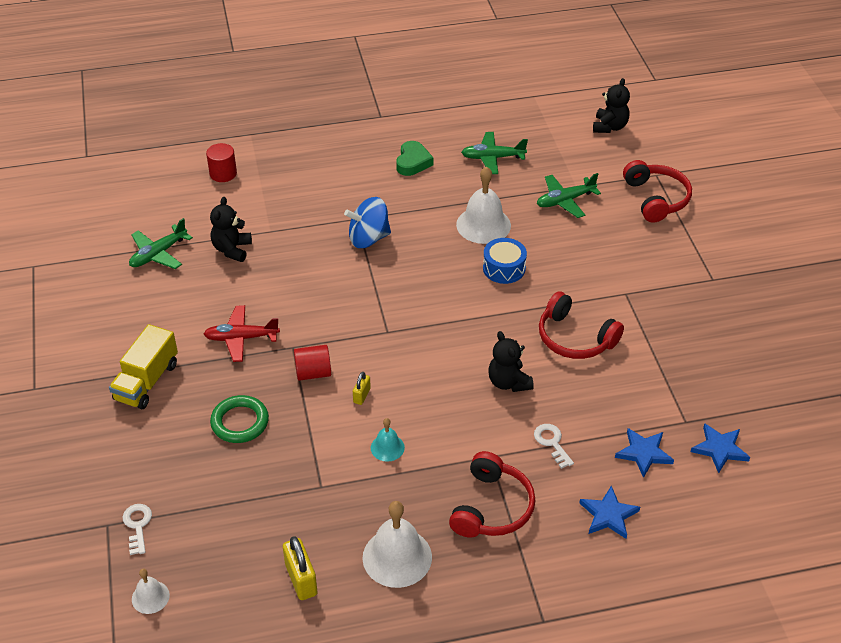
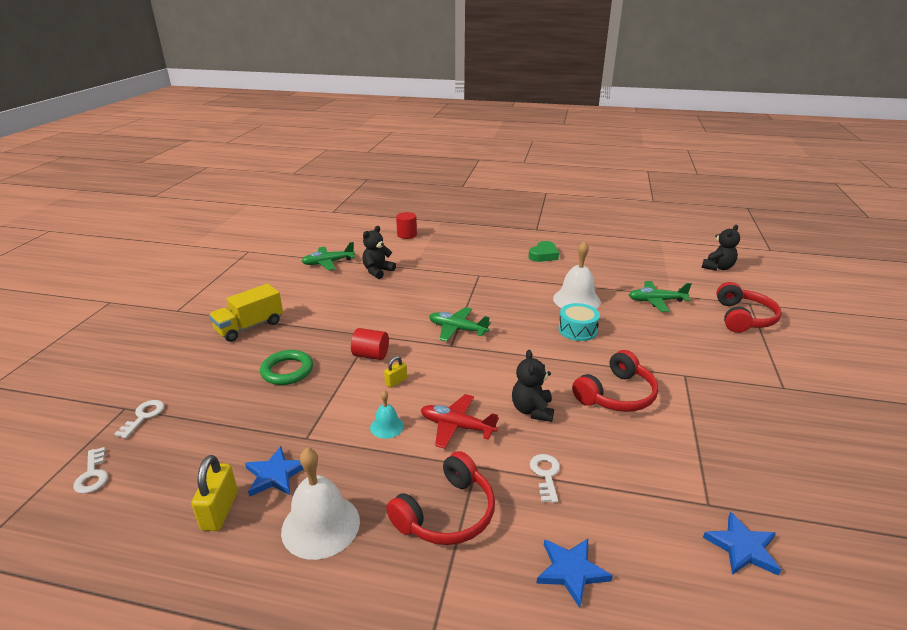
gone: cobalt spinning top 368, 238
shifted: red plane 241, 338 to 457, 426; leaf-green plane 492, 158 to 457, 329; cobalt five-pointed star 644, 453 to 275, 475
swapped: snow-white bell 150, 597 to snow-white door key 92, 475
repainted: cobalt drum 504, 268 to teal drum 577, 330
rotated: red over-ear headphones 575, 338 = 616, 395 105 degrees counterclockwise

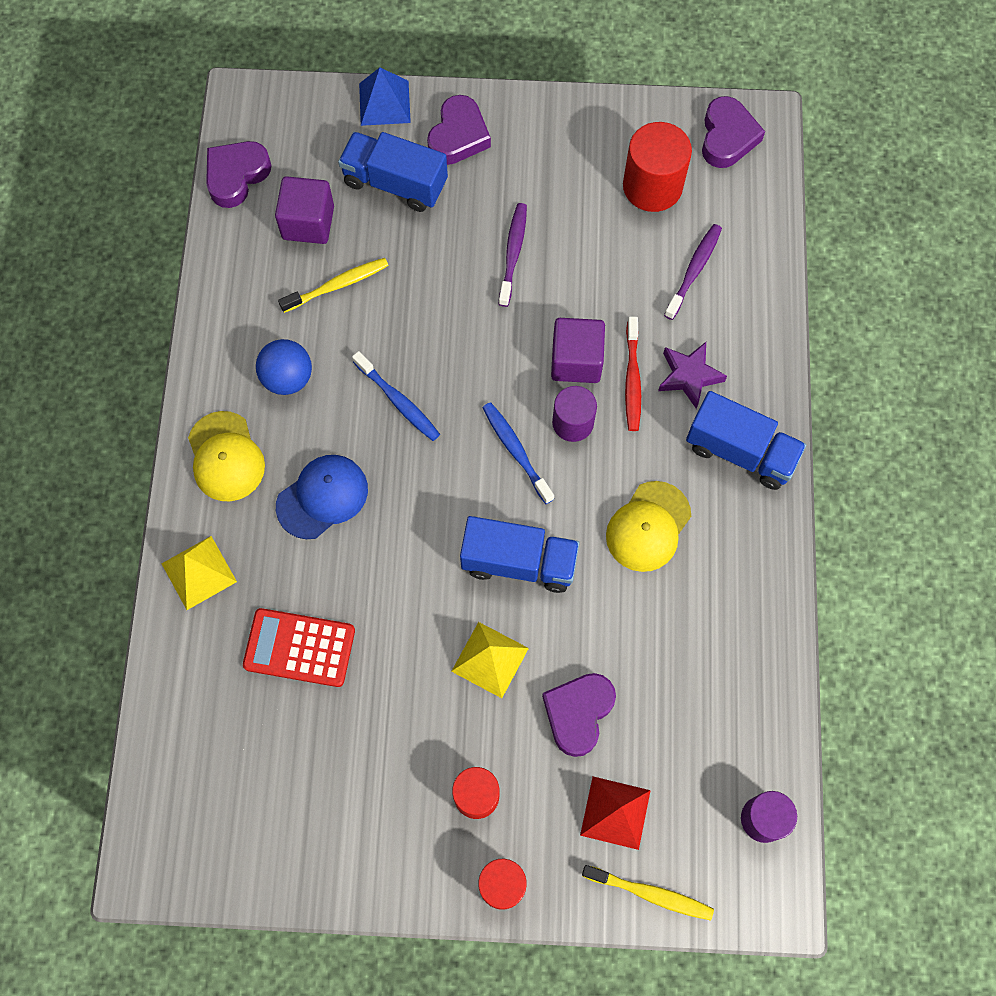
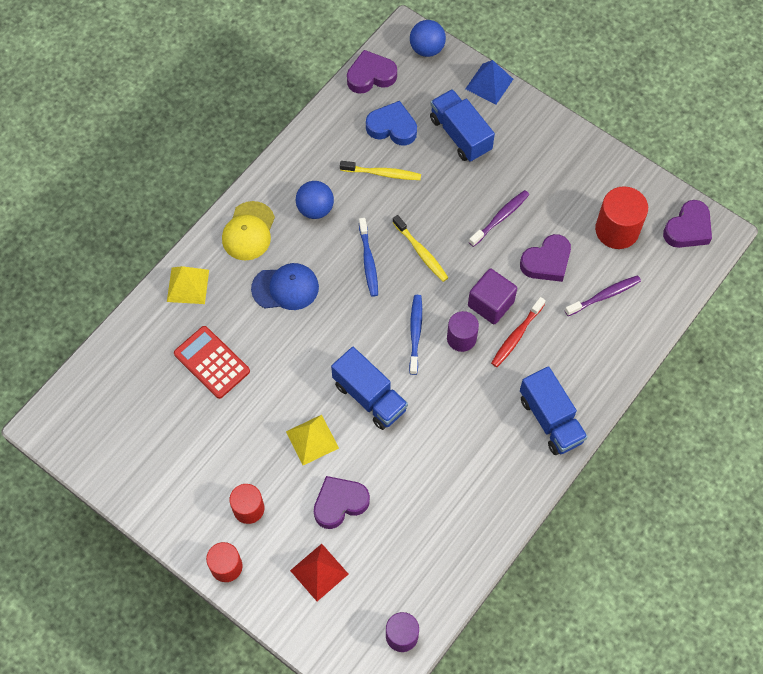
gone: golden cap 648, 527; purple five-pointed star 689, 376
new: cobalt ball 427, 49
shifted: purple love heart 458, 136 to 547, 262; golden toothbrush 650, 893 to 421, 252
swapped: purple solid cube 308, 222 to cobalt love heart 392, 127

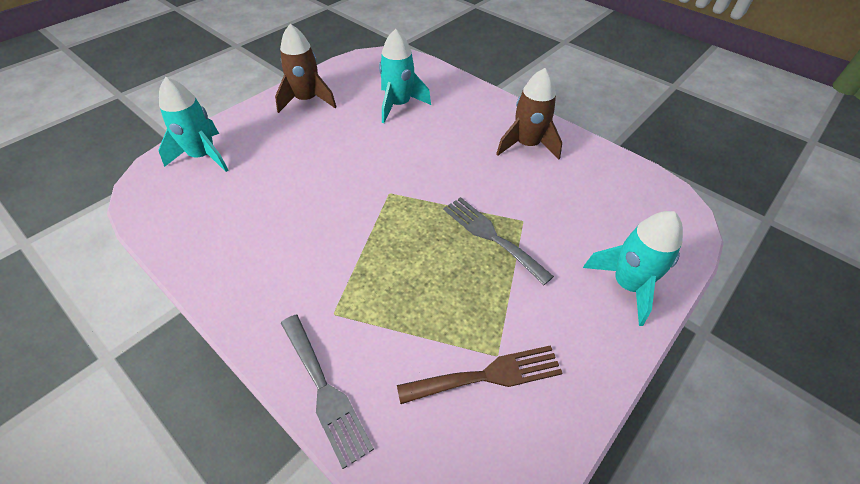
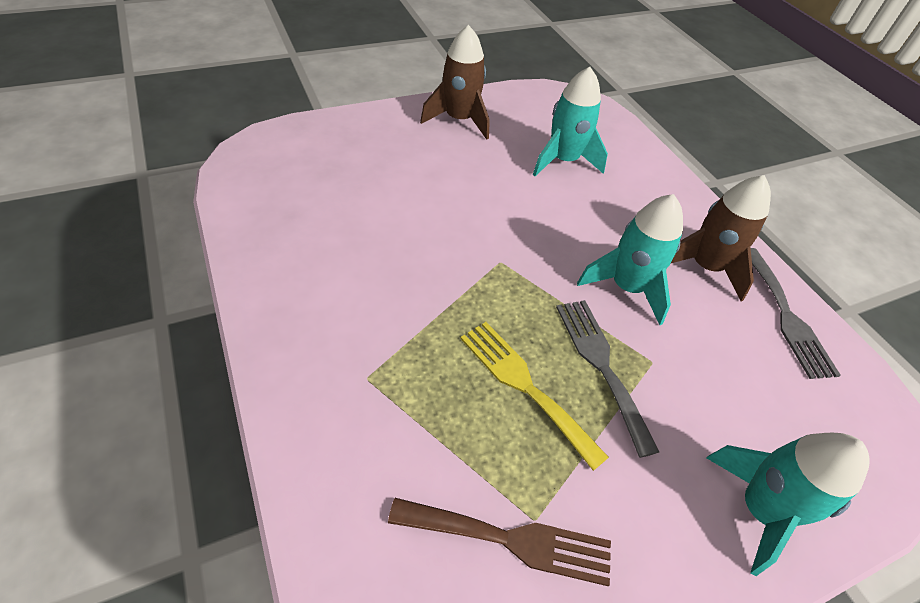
new: golden dinner fork 524, 386
shifted: teal spaceship 203, 156 to 627, 287; gray dinner fork 324, 390 to 786, 316

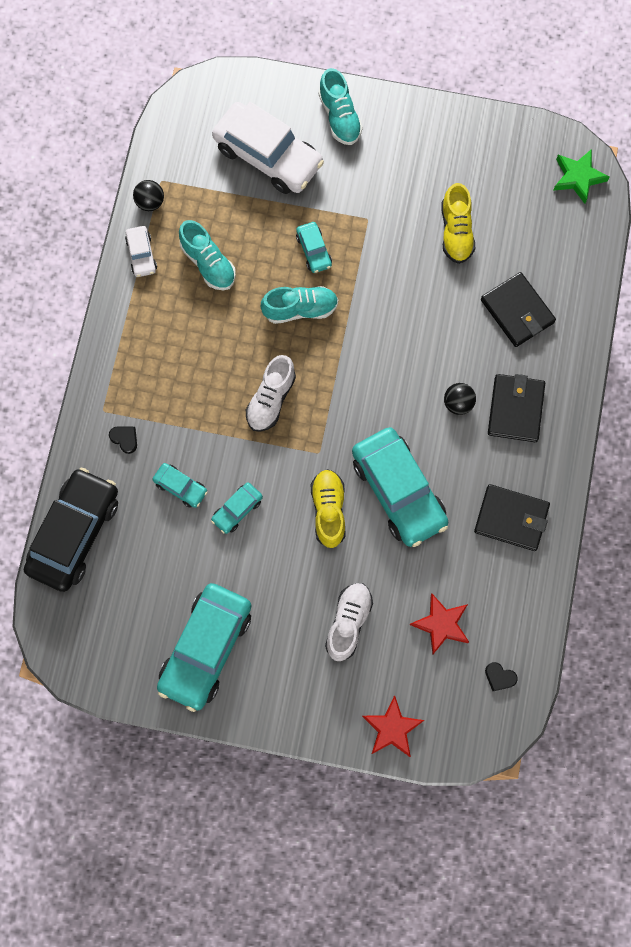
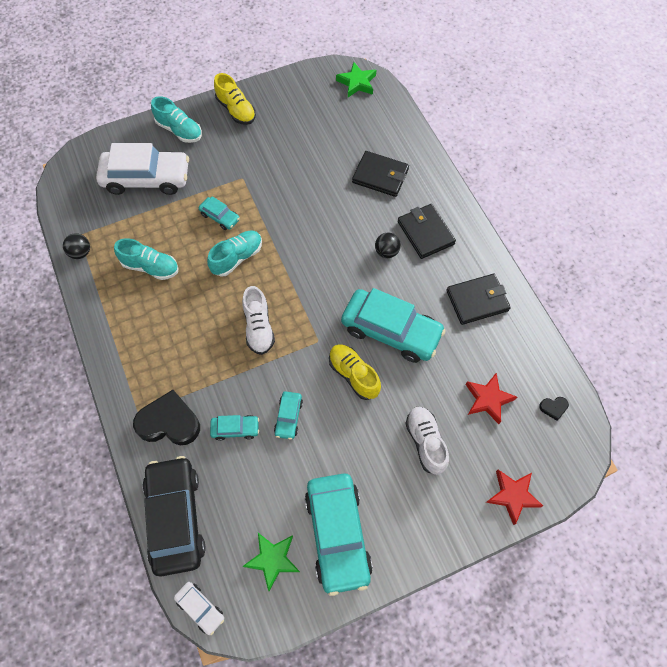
new: leaf-green five-pointed star 272, 560
shifted: snow-white toy car 141, 254 to 200, 608; golden lace-up shoe 456, 232 to 236, 110
scaled: black love heart 125, 439 = 169, 422 x2.29

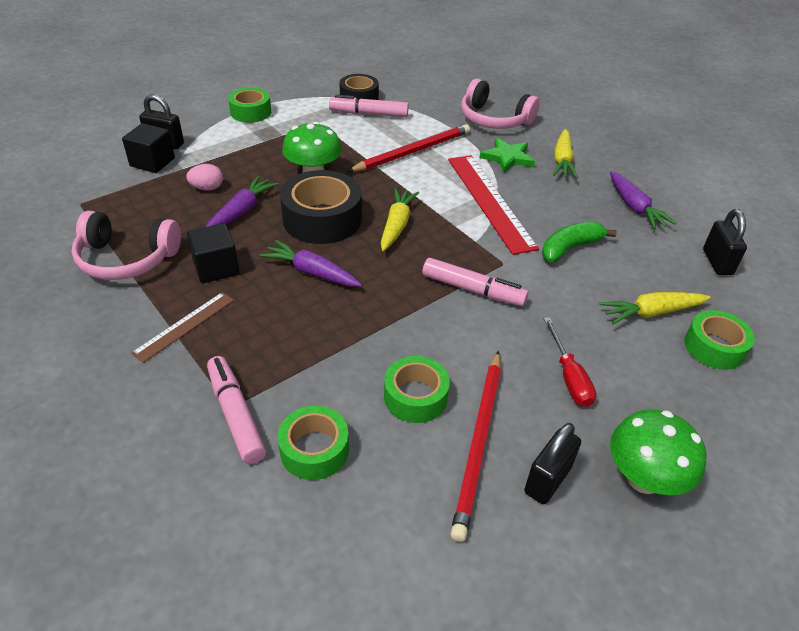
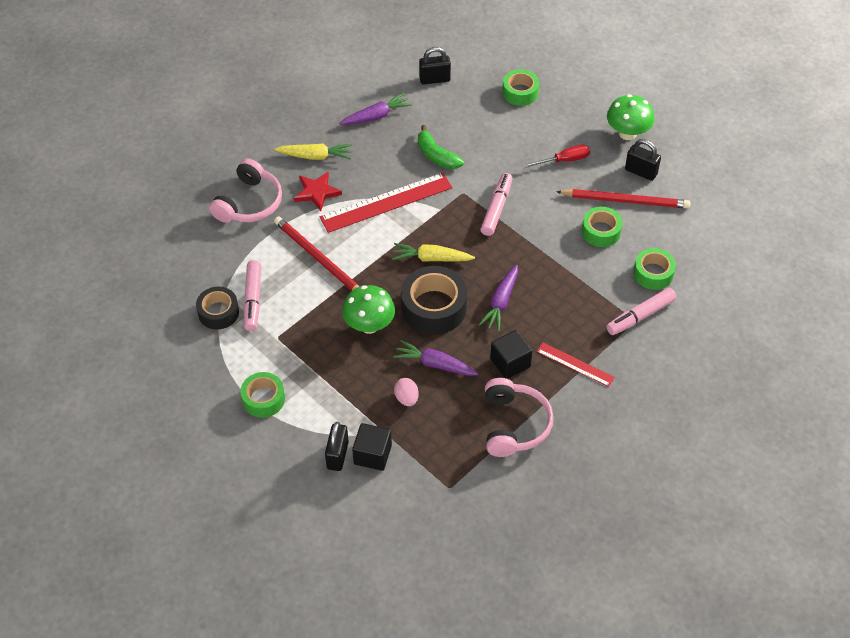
gone: golden carrot 651, 313
repainted: brown measuring stick 184, 326 to red measuring stick 575, 364; leaf-green five-pointed star 507, 158 to red five-pointed star 317, 192

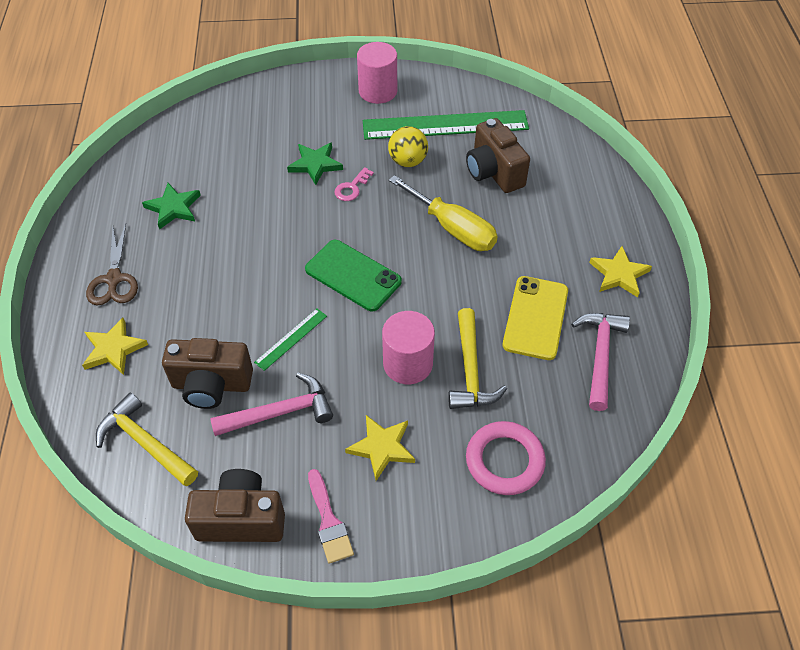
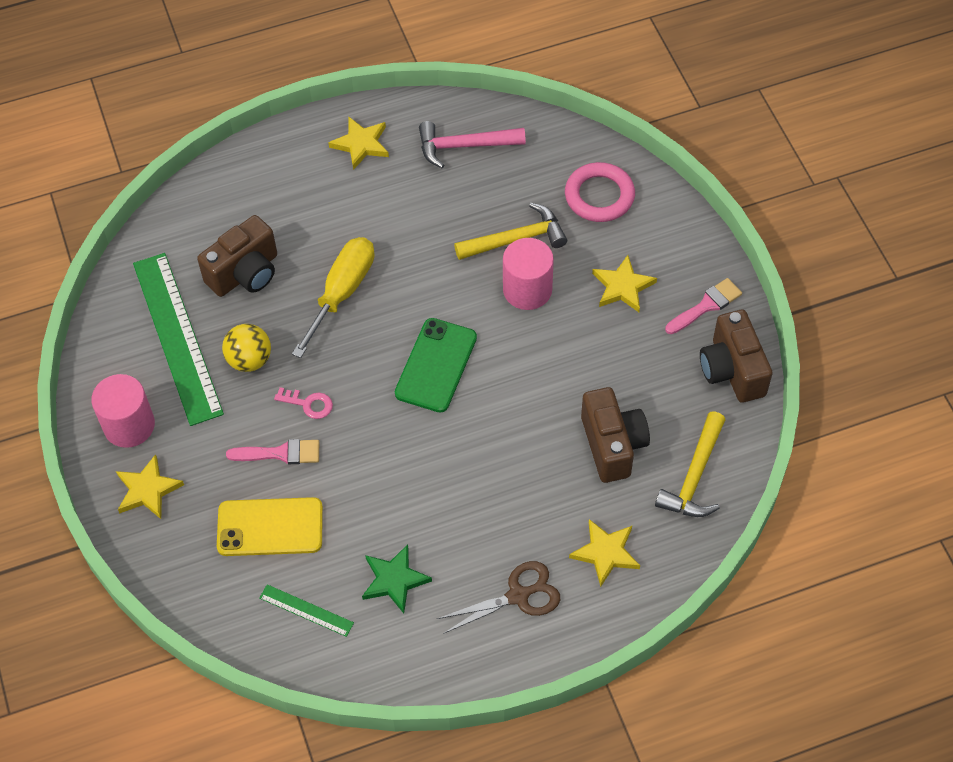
gone: rose-pink carpenter's hammer 280, 412
new: golden five-pointed star 147, 490
shifted: leaf-green measuring stick 291, 339 to 306, 610; golden phone 535, 318 to 270, 527
swapped: leaf-green five-pointed star 315, 164 to rose-pink paint brush 280, 453

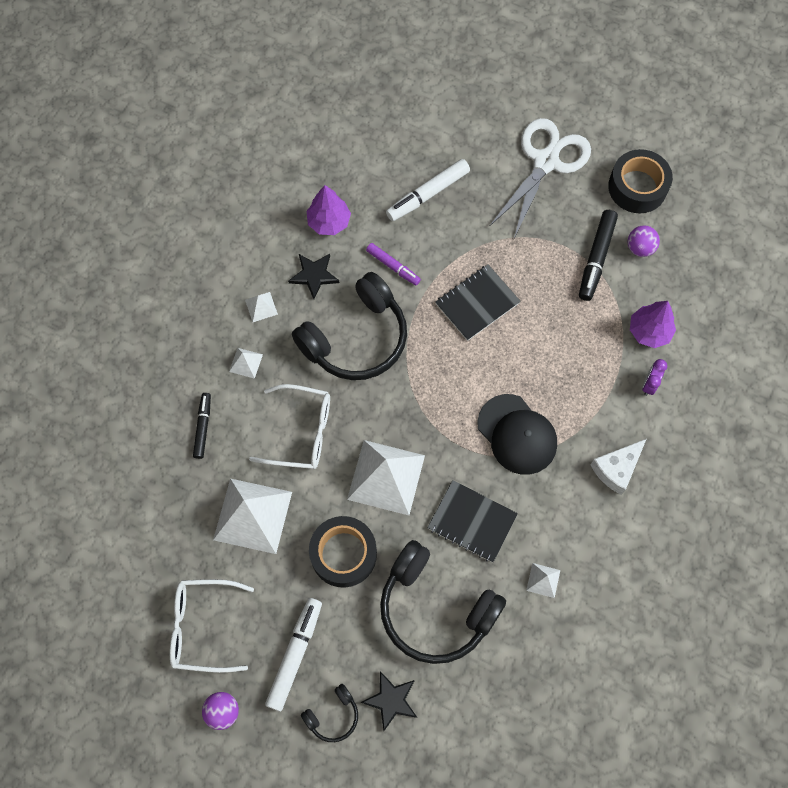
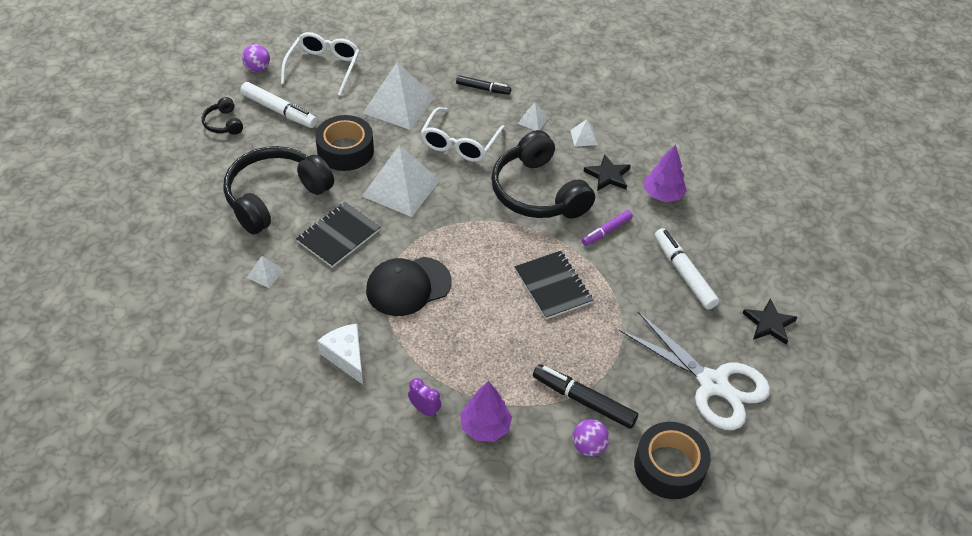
shifted: black five-pointed star 391, 700 to 769, 324

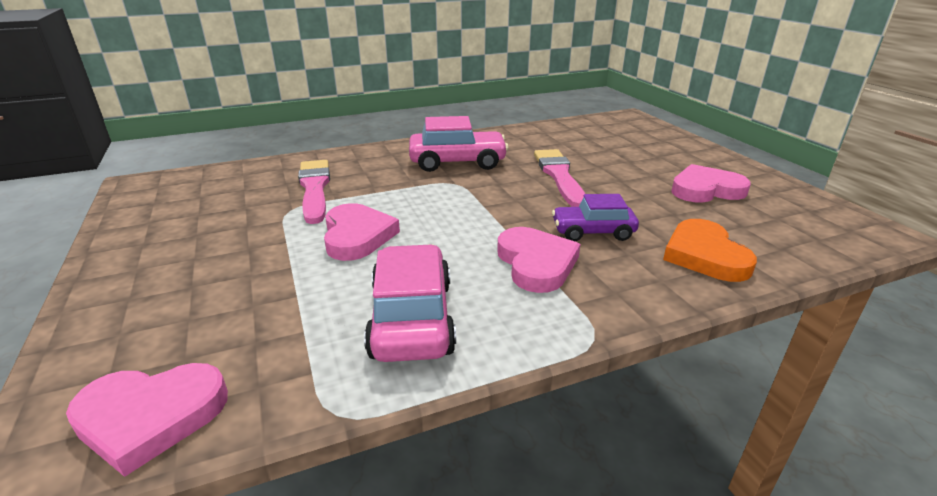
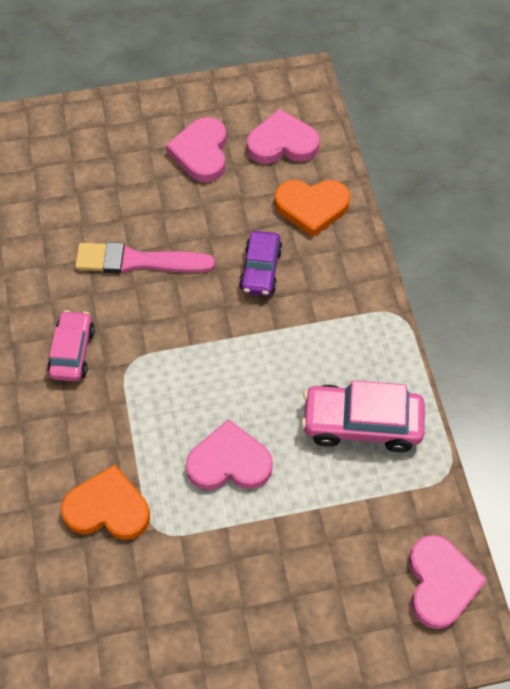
shifted: rose-pink love heart 536, 263 to 282, 143
swapped: rose-pink paint brush 314, 188 to orange-coloured love heart 108, 508
scaled: rose-pink toy car 457, 162 = 72, 352 x0.65

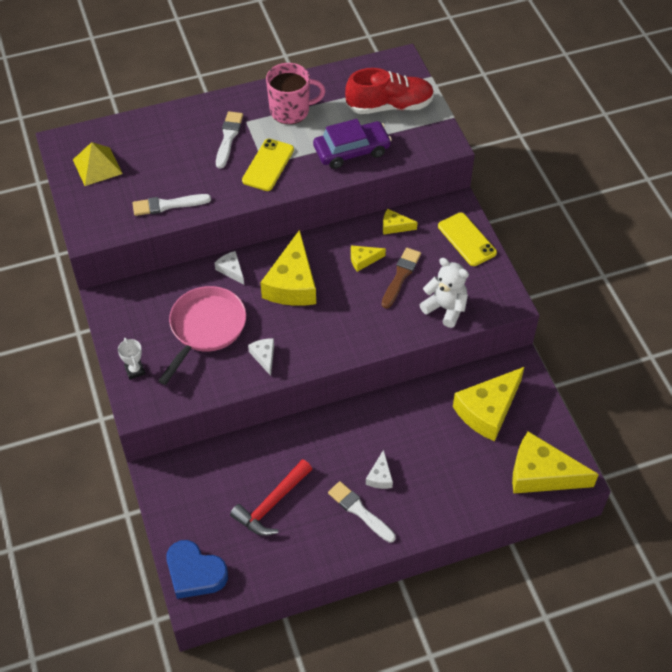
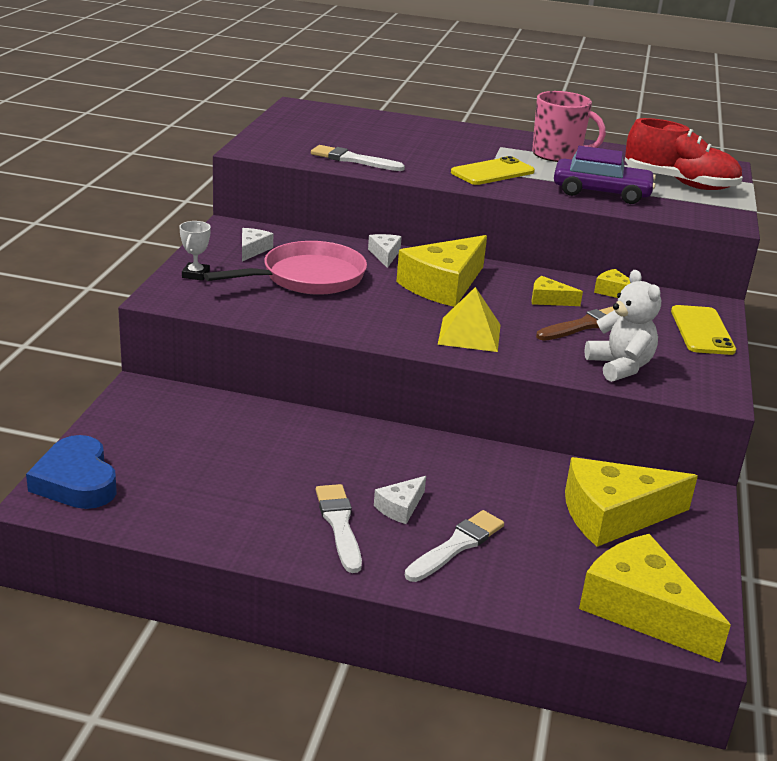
gone: red carpenter's hammer 271, 504
shifted: golden solid pyramid 97, 166 to 469, 334; snow-white paint brush 228, 138 to 457, 545; snow-white piece of cheese 264, 357 to 252, 250

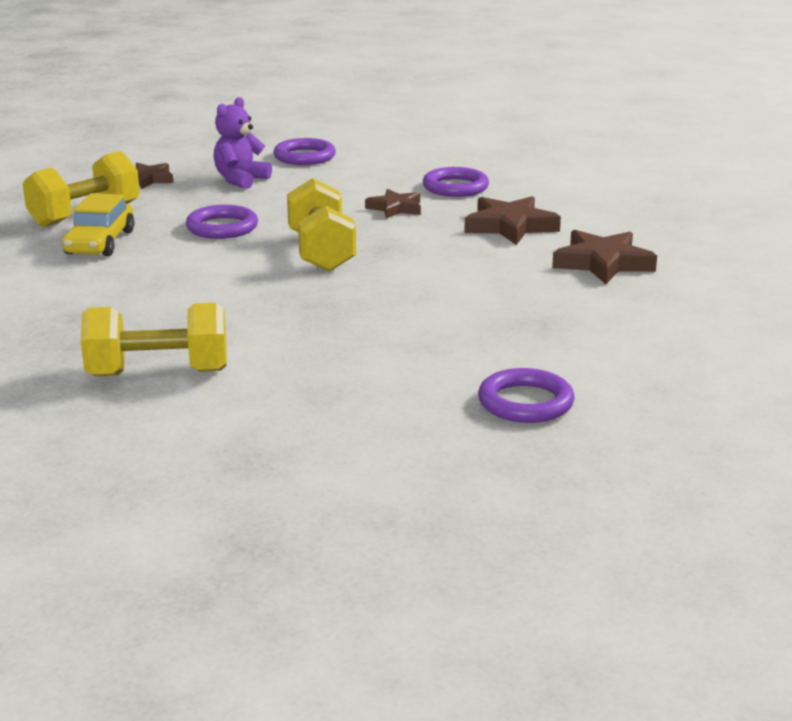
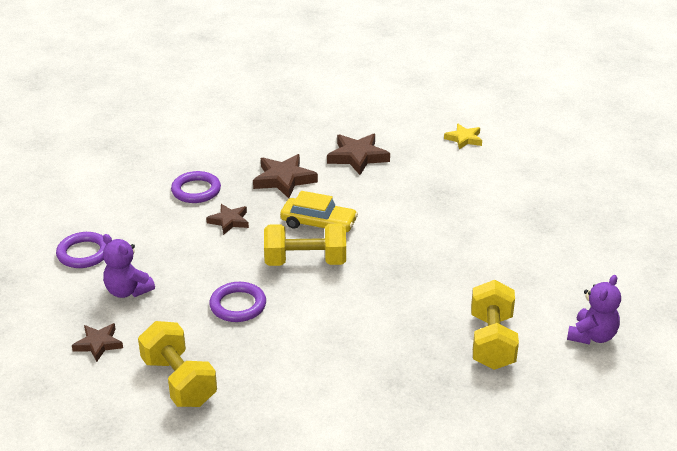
gone: purple ring 525, 402
new: golden five-pointed star 464, 139; purple stuffed bear 592, 336
shifted: golden toy car 100, 242 to 318, 224

